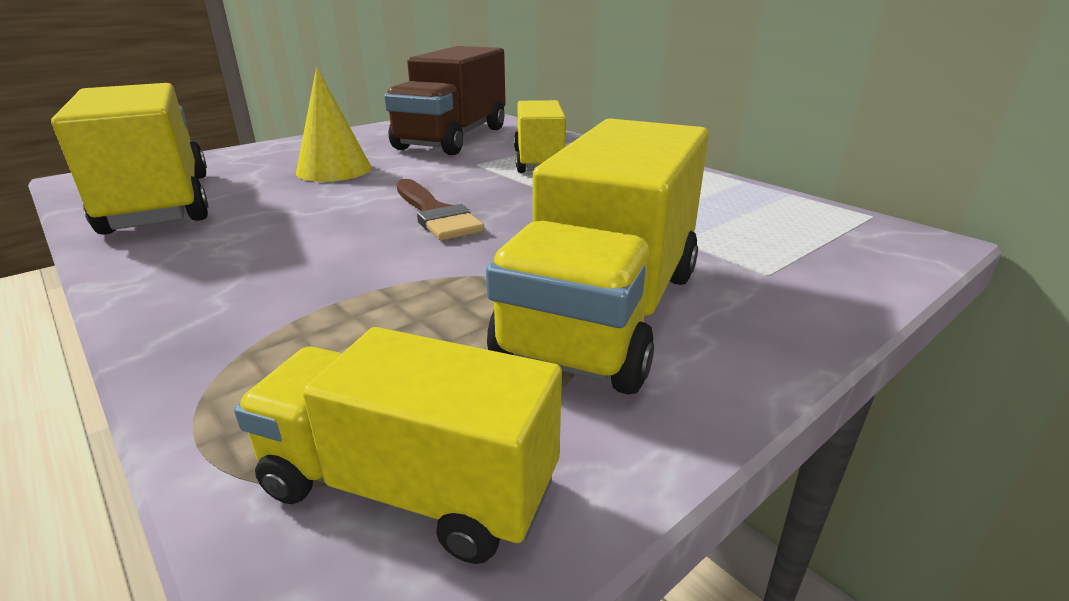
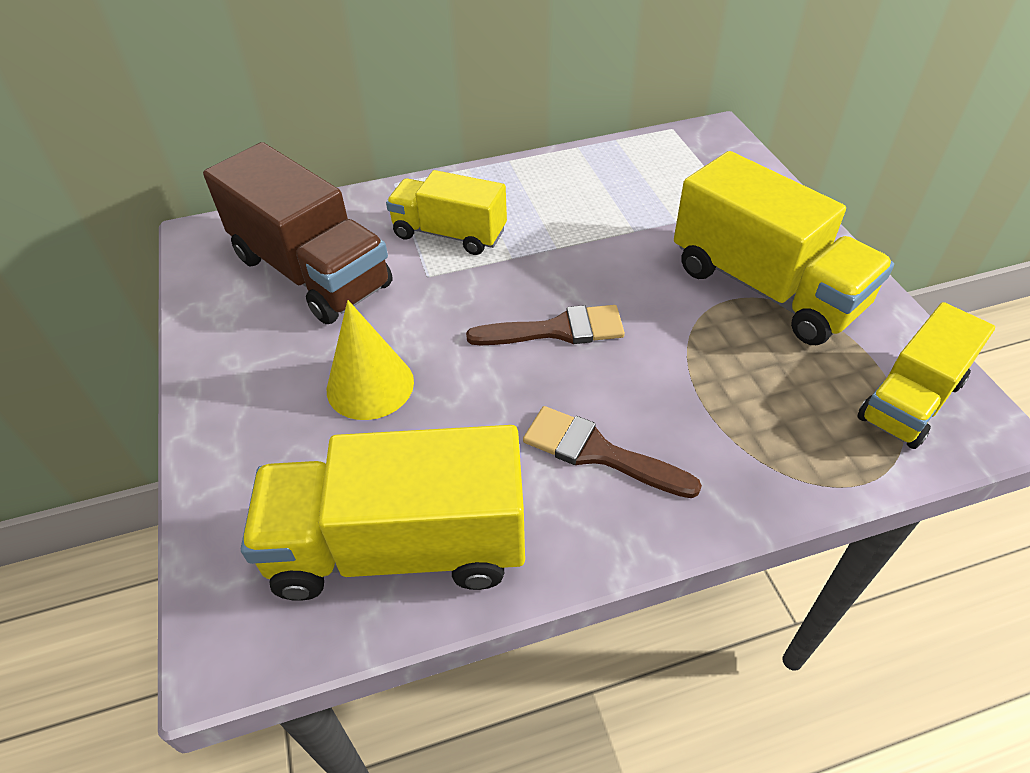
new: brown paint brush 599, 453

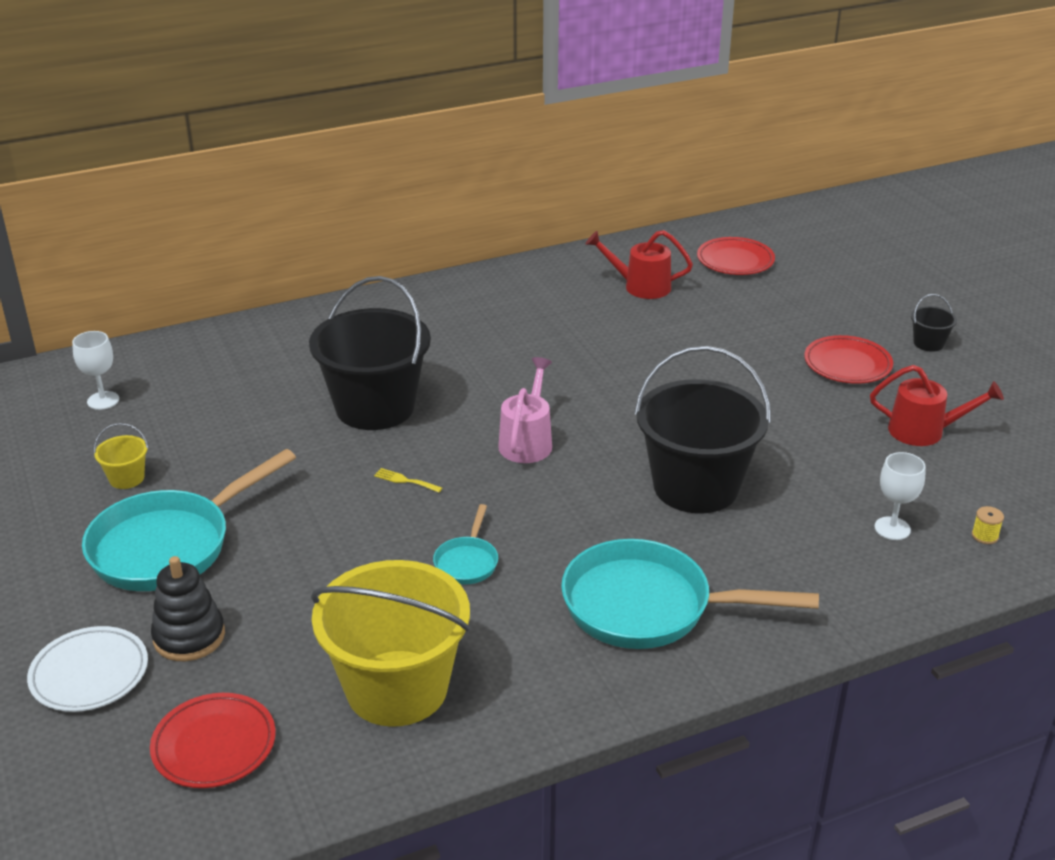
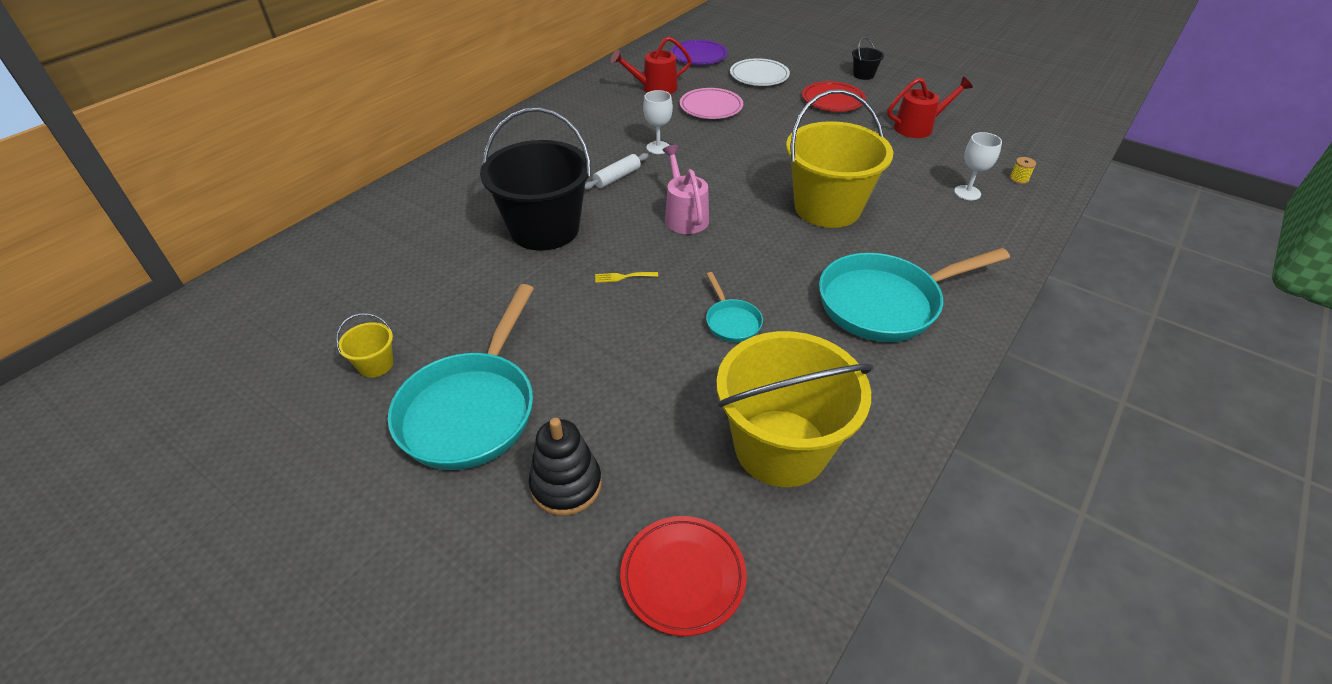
new: snow-white rolling pin 617, 177; rose-pink dinner plate 711, 107
shifted: snow-white dinner plate 89, 674 to 759, 76; snow-white wine glass 103, 400 to 658, 147
repainted: black pail 696, 486 to golden pail 827, 208; red dinner plate 735, 261 to purple dinner plate 698, 56

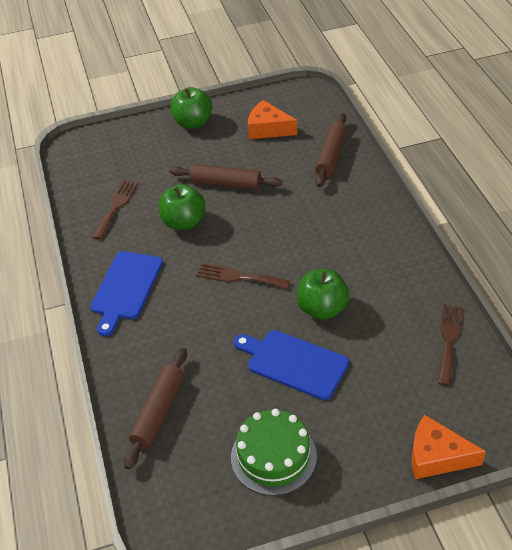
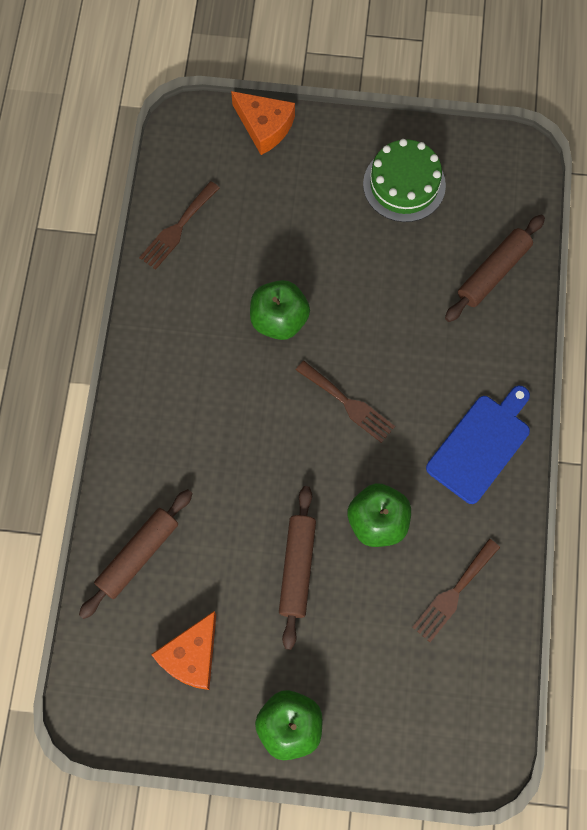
gone: cobalt chopping board 293, 363
rotated: brown rolling pin 226, 183 = 297, 568 60 degrees clockwise; orange-coloured piece of cheese 268, 129 = 191, 656 75 degrees clockwise

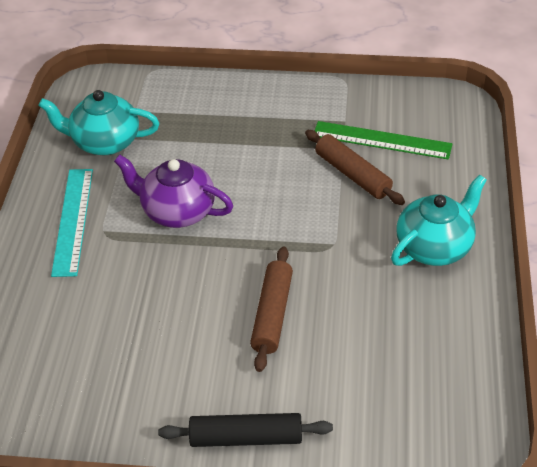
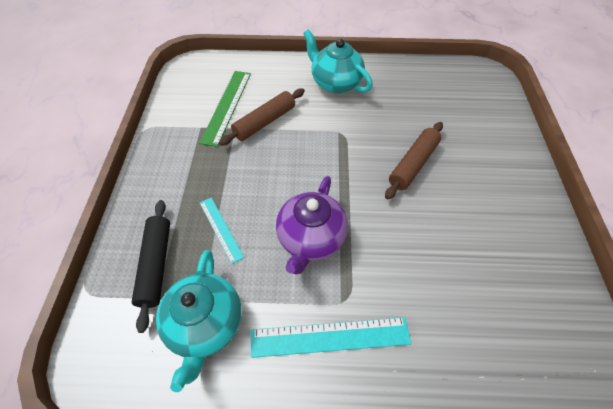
new: teal measuring stick 221, 229
shifted: black rolling pin 246, 437 to 156, 265
rotated: brown rolling pin 272, 314 = 413, 164 60 degrees counterclockwise

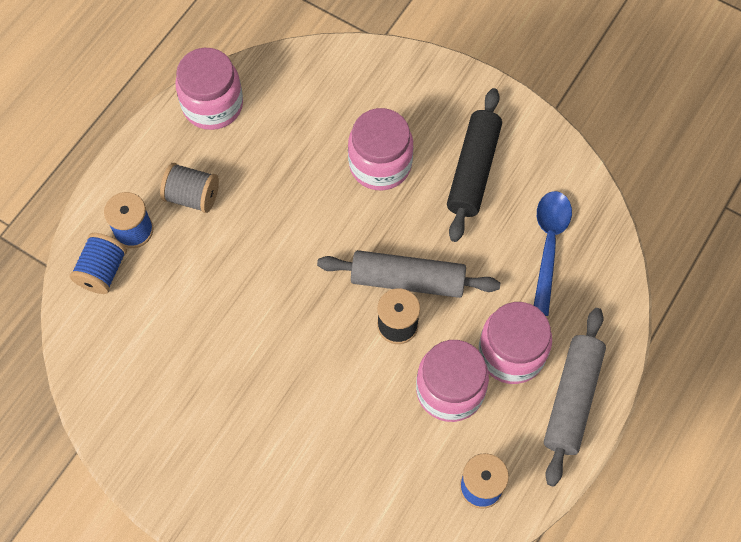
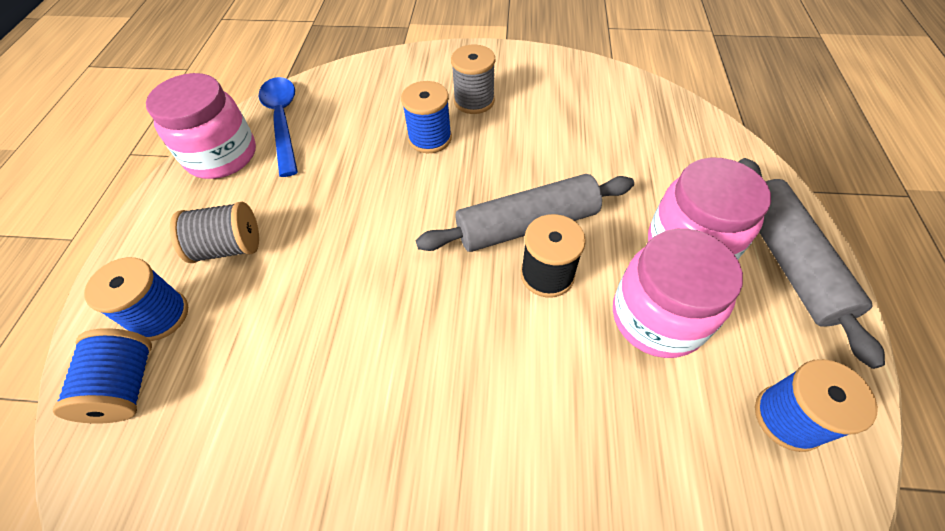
gone: black rolling pin 473, 170
new: gray bobbin 474, 101
shifted: cobalt spoon 549, 245 to 283, 121
swapped: rose-pink jam jar 380, 164 to cobalt bobbin 430, 138

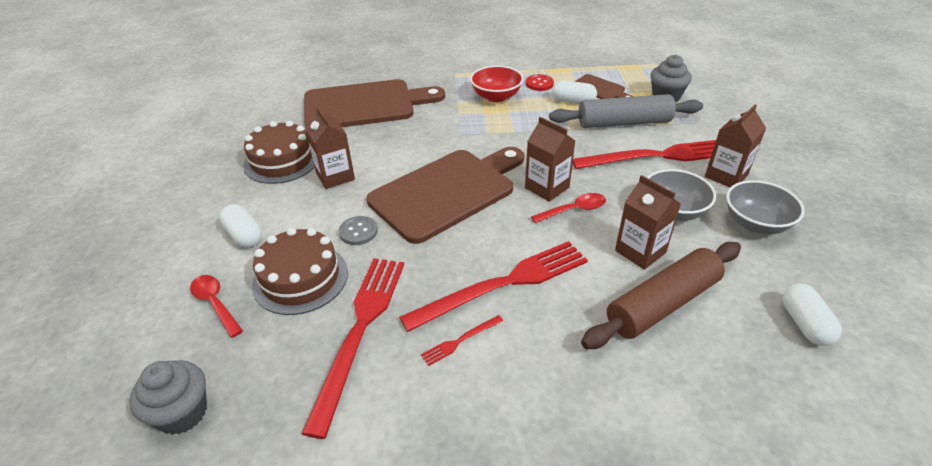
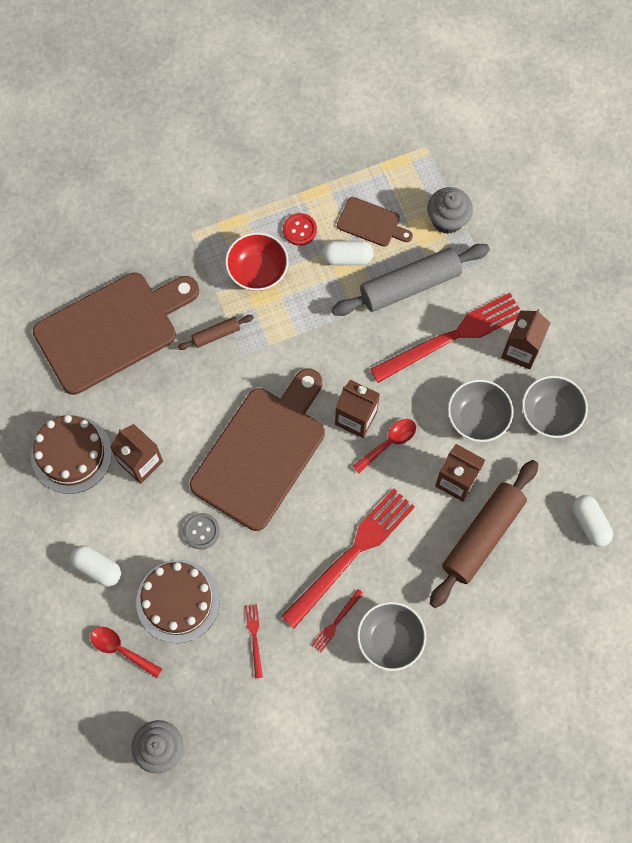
new: brown rolling pin 216, 335; gray serving bowl 390, 640
scaled: red dinner fork 359, 331 = 254, 638 x0.42

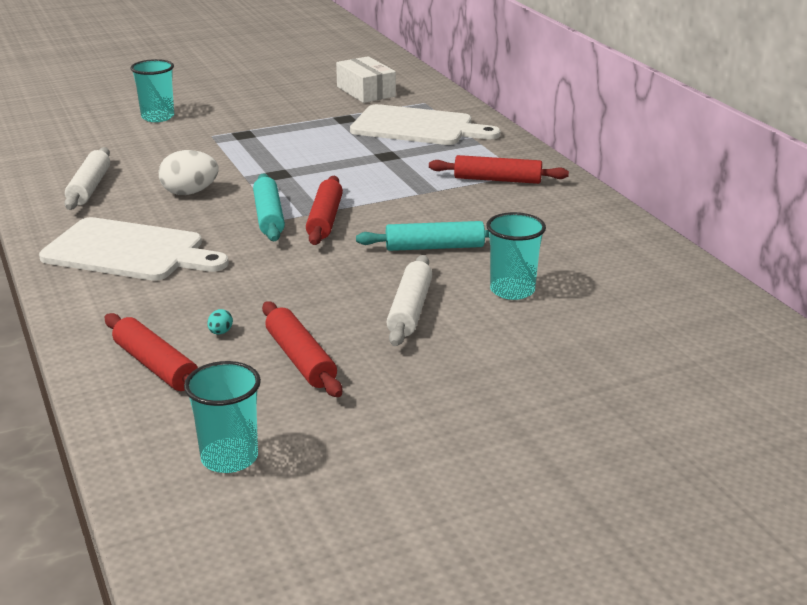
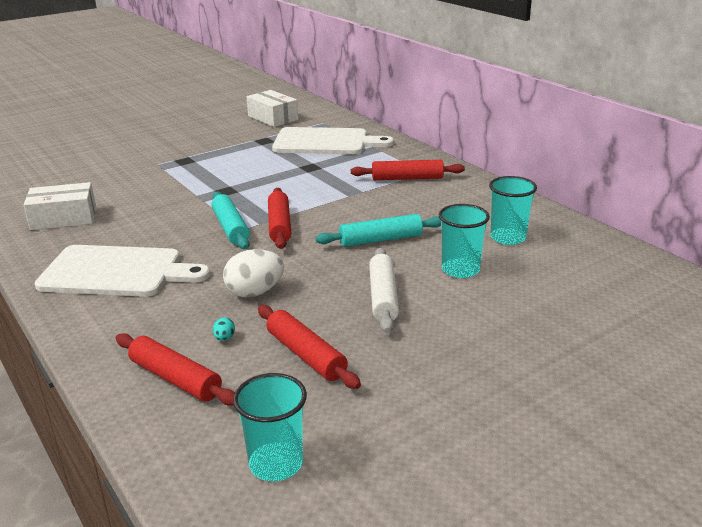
shifted: teal beaker 158, 117 to 508, 238; snow-white egg 190, 193 to 255, 292
swapped: snow-white rolling pin 89, 187 to snow-white box 64, 218

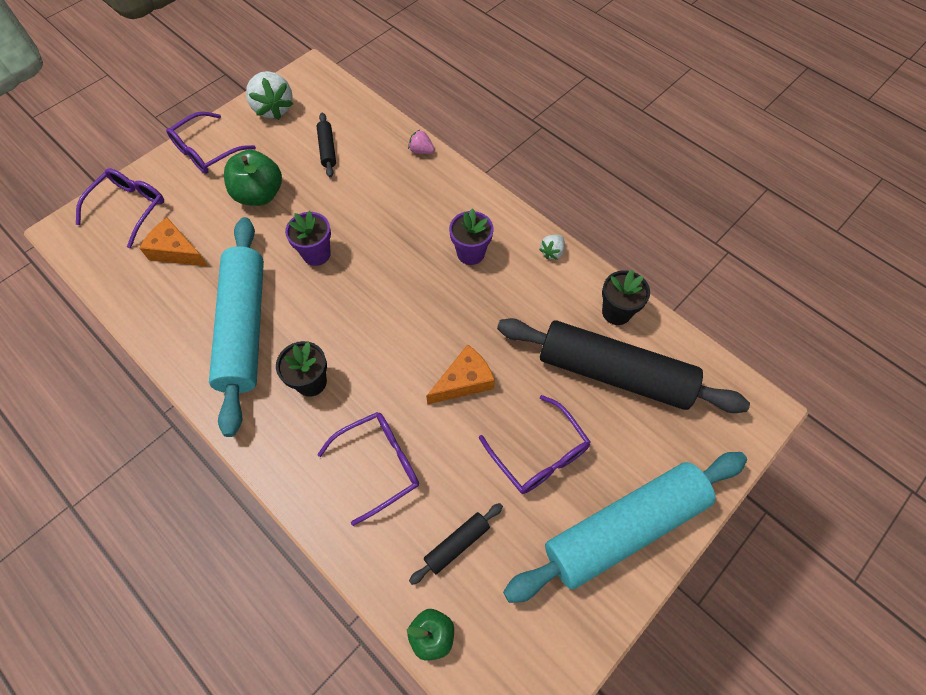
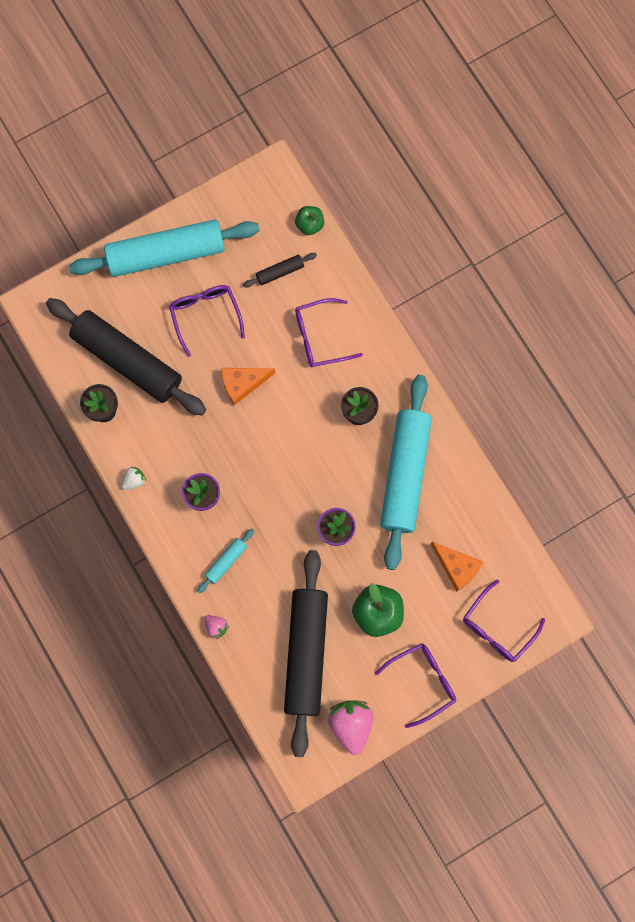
new: teal rolling pin 226, 561
repainted: snow-white berry 273, 108 to rose-pink berry 351, 724
scaled: black rolling pin 327, 149 = 305, 653 x2.42

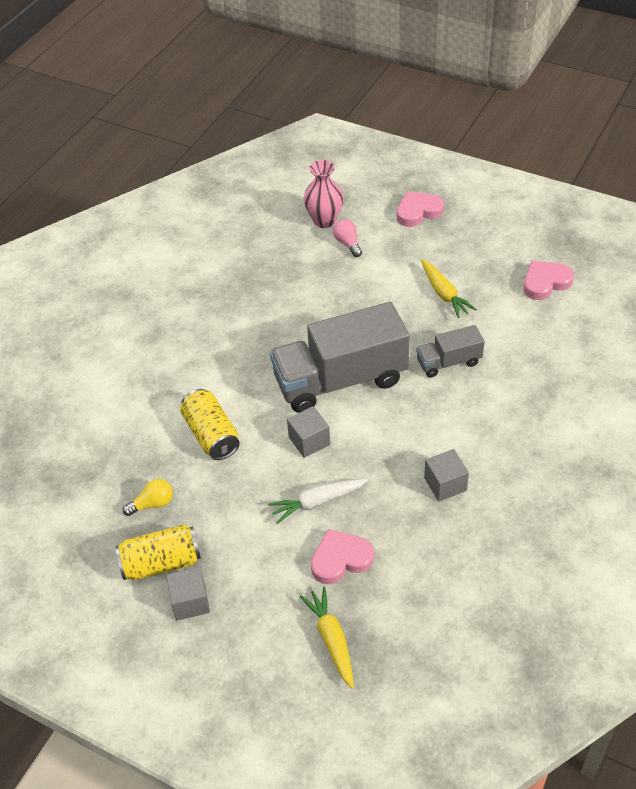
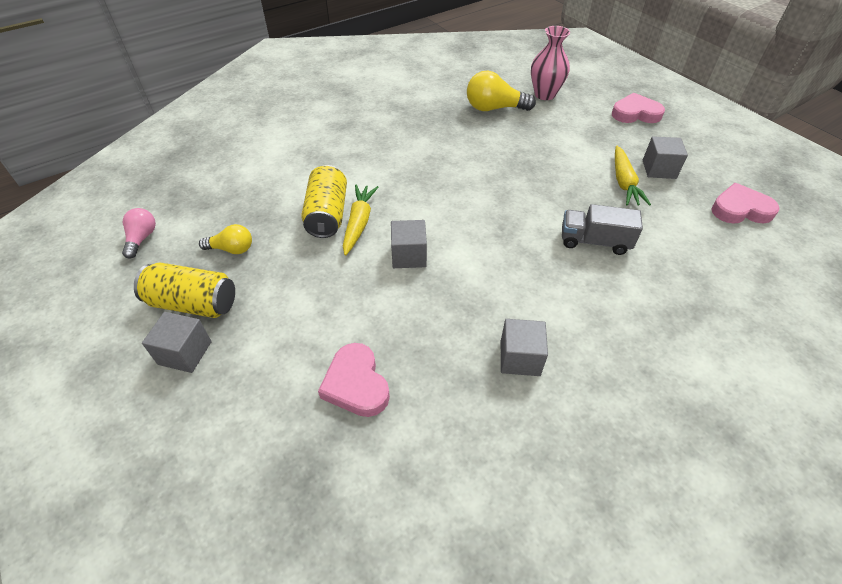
gone: snow-white carrot 317, 502; gray toy truck 340, 380
new: golden lightbulb 494, 108; gray solid cube 659, 169
shifted: golden carrot 331, 639 to 359, 223; rose-pink lightbulb 347, 243 to 142, 238
rotated: rose-pink love heart 340, 559 = 356, 384 120 degrees counterclockwise

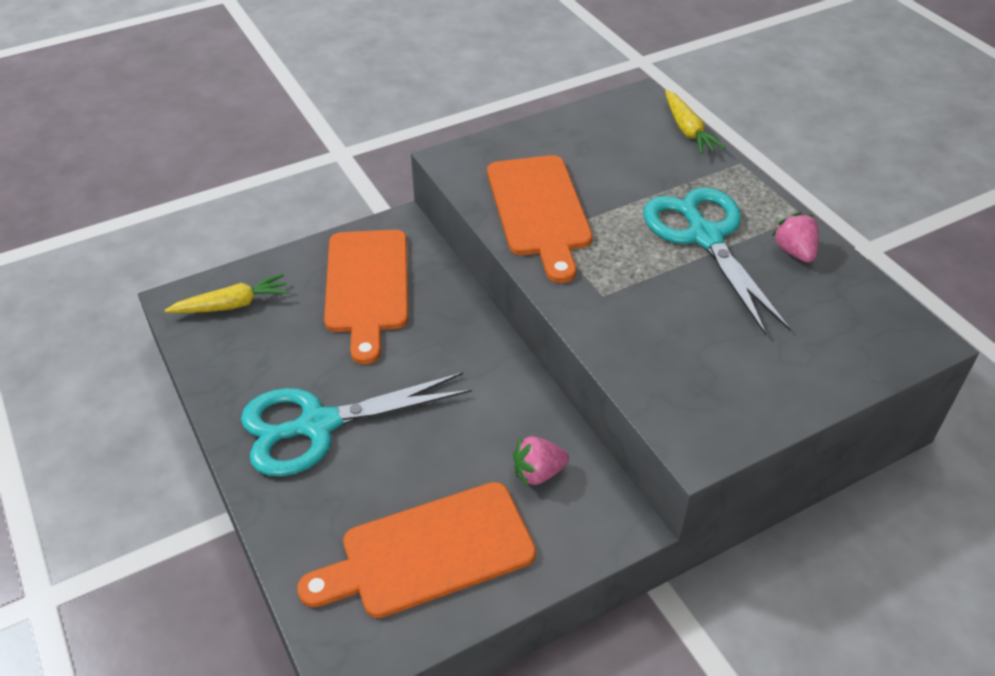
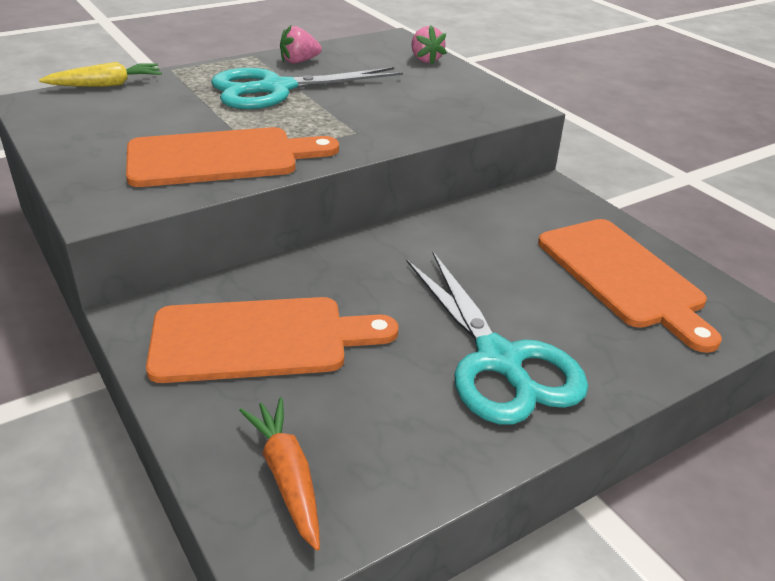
shifted: rose-pink berry 538, 473 to 425, 60
repainted: golden carrot 232, 305 to orange-coloured carrot 287, 477

